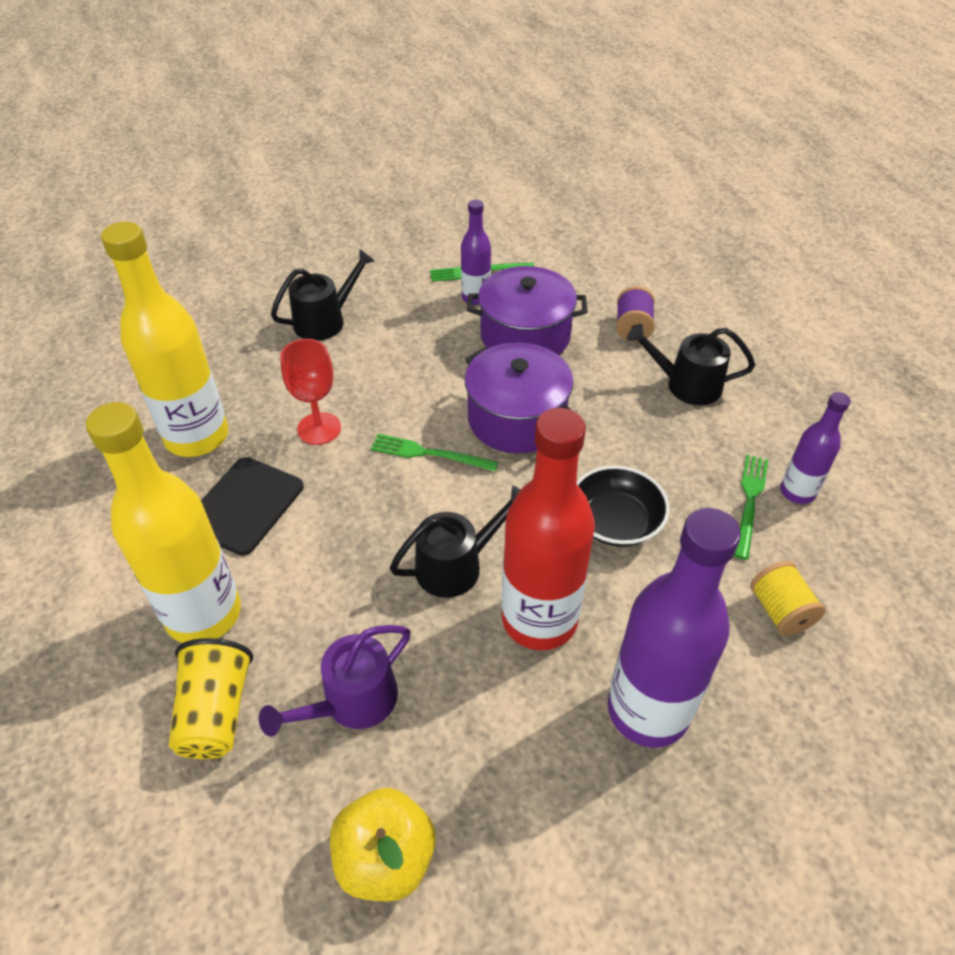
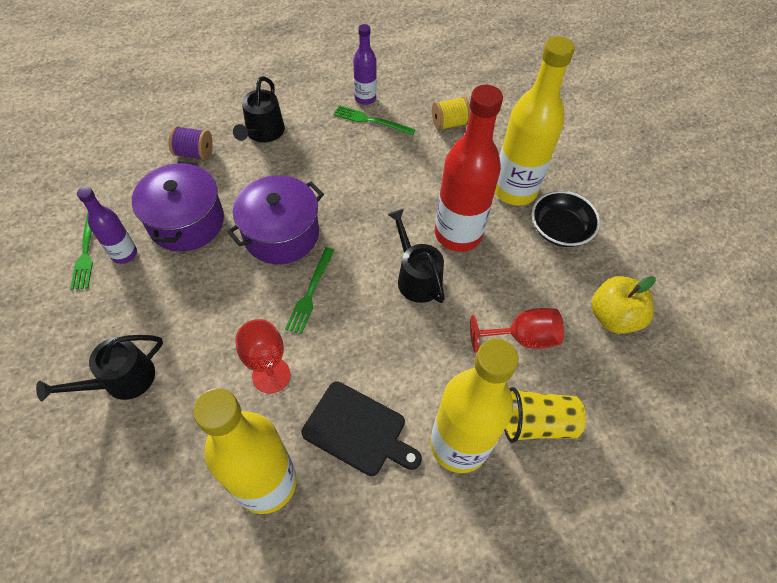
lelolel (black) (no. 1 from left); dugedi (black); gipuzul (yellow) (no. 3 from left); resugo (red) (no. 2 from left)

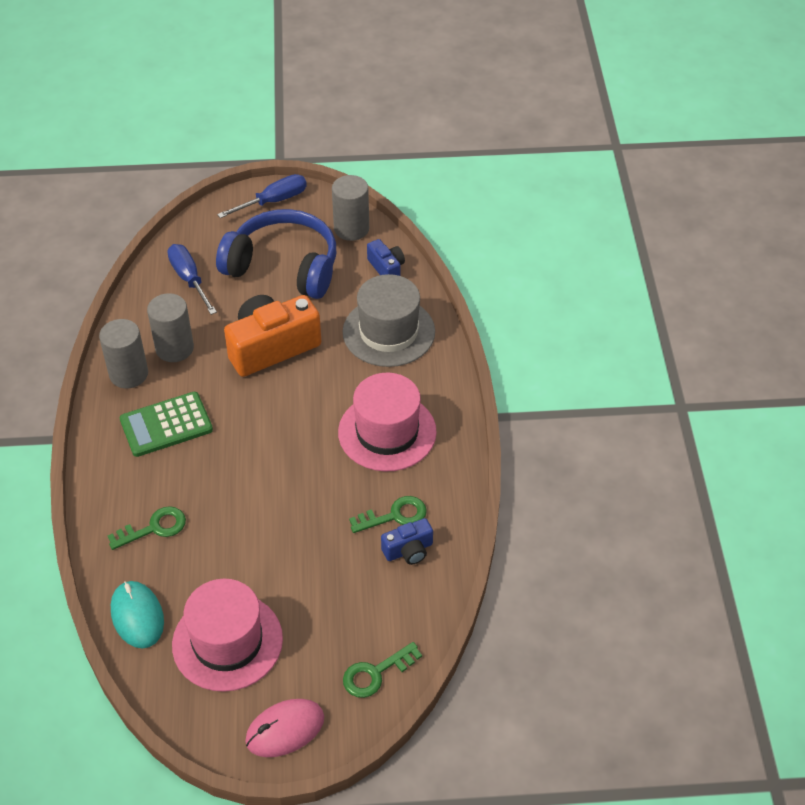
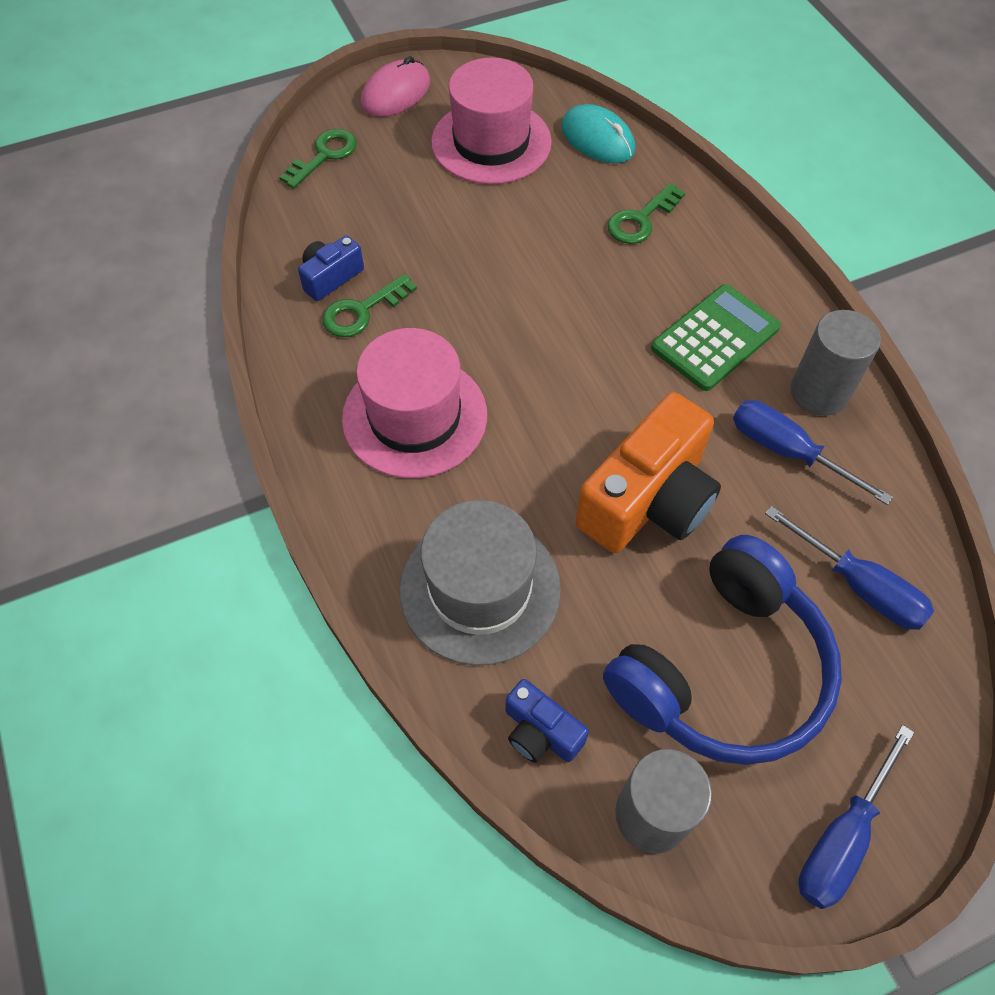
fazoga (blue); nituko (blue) (no. 1 from left)

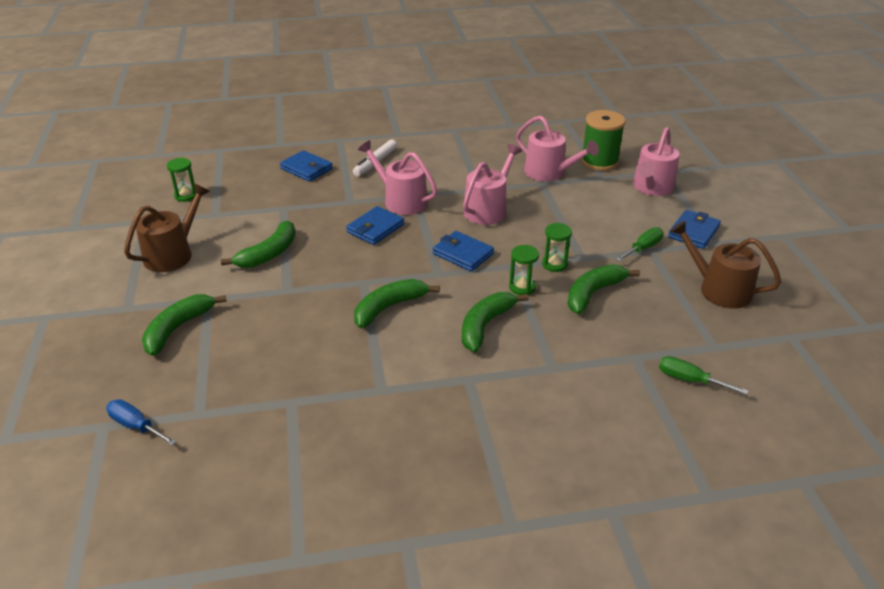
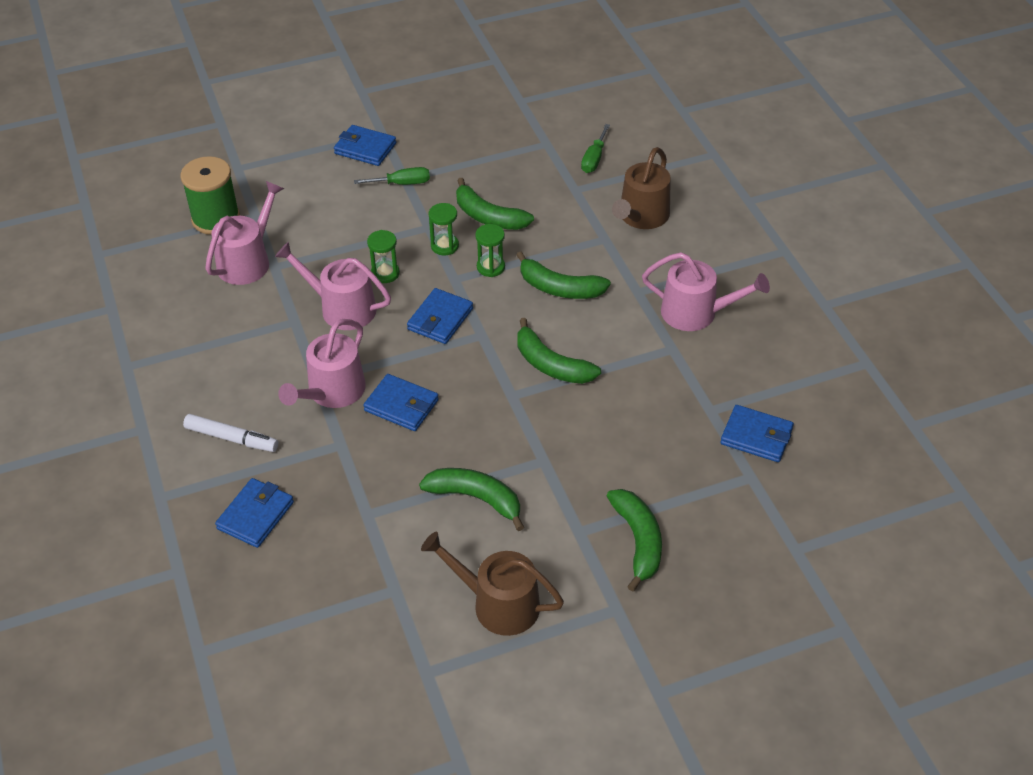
lelolel (pink) (no. 4 from left); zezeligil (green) (no. 1 from left); lelolel (brown) (no. 2 from left); nituko (green) (no. 1 from left); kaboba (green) (no. 5 from left); nituko (blue); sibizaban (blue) (no. 5 from left)

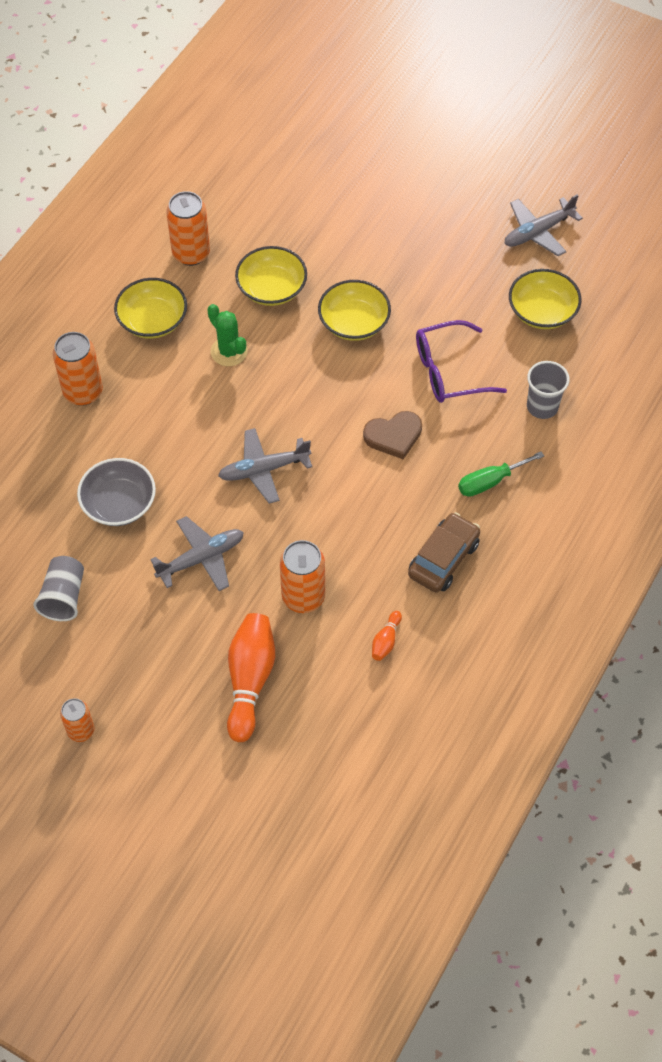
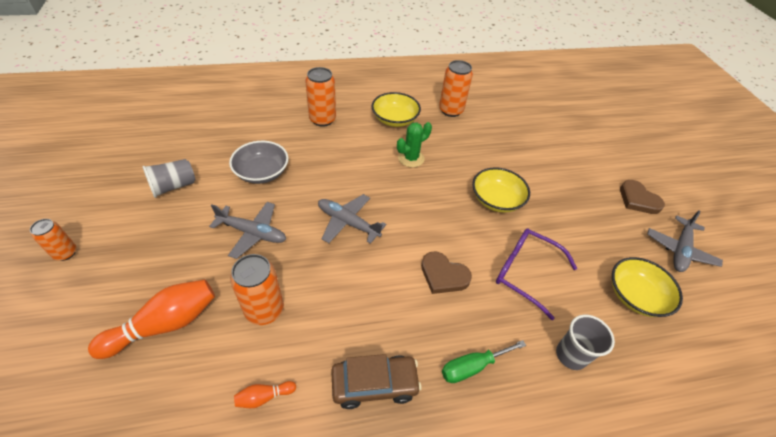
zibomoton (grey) (no. 3 from left); dugedi (yellow) (no. 2 from left in the first image); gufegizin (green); nituko (green); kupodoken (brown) (no. 2 from left)

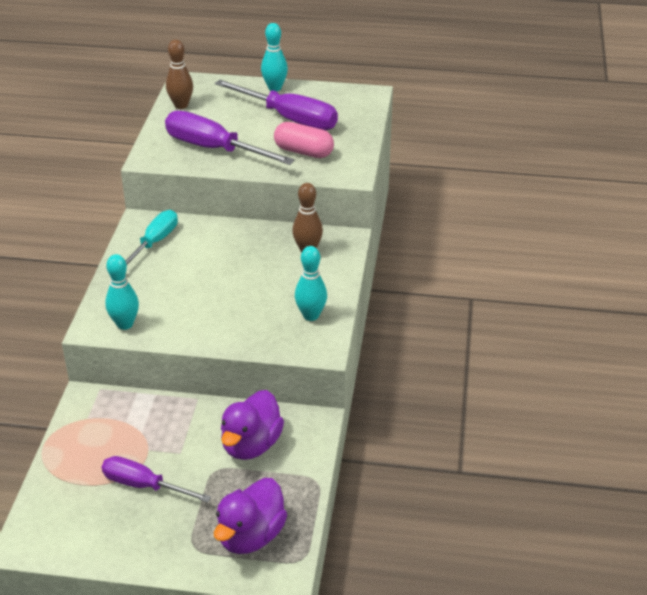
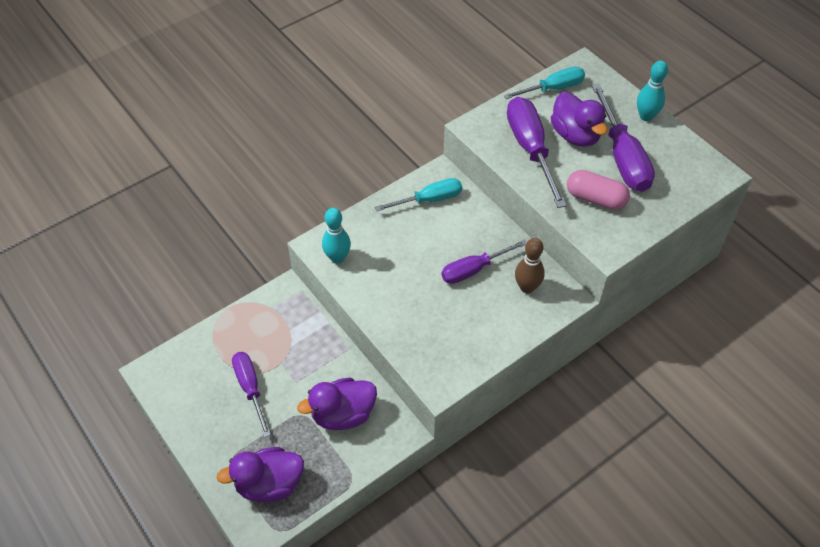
nituko (turquoise) (no. 2 from left); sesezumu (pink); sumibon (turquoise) (no. 3 from left in the first image); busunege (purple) (no. 3 from left); nituko (purple) (no. 2 from left)

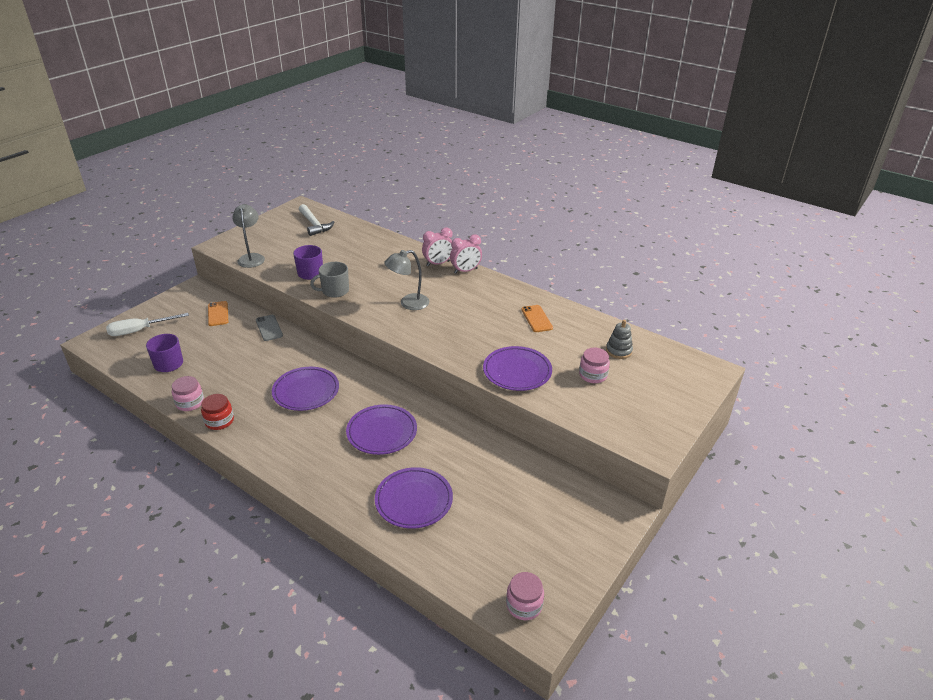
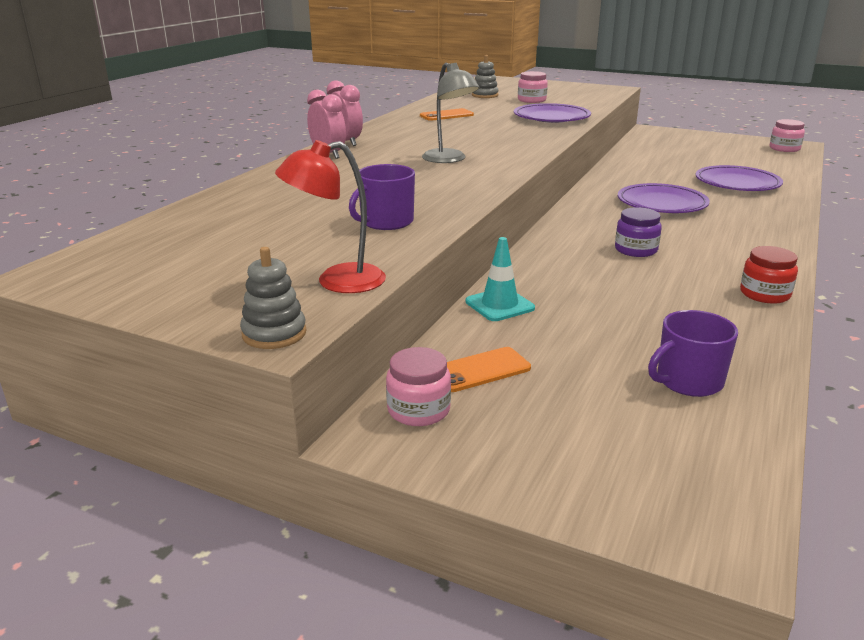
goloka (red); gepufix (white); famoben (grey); nituko (white); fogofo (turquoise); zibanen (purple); zibanen (pink) (no. 1 from left); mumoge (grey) (no. 1 from left)

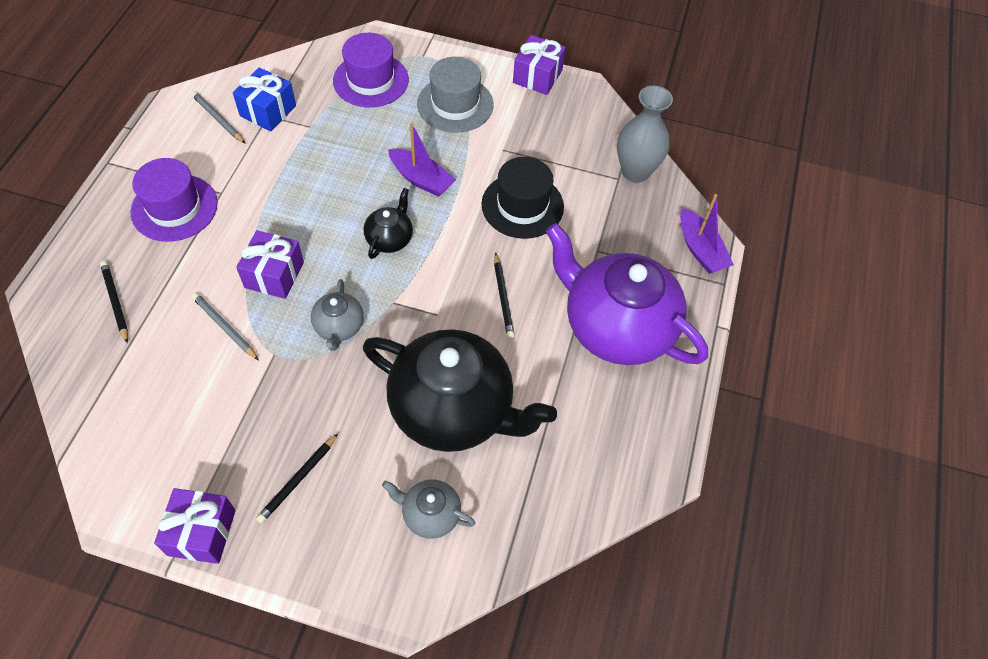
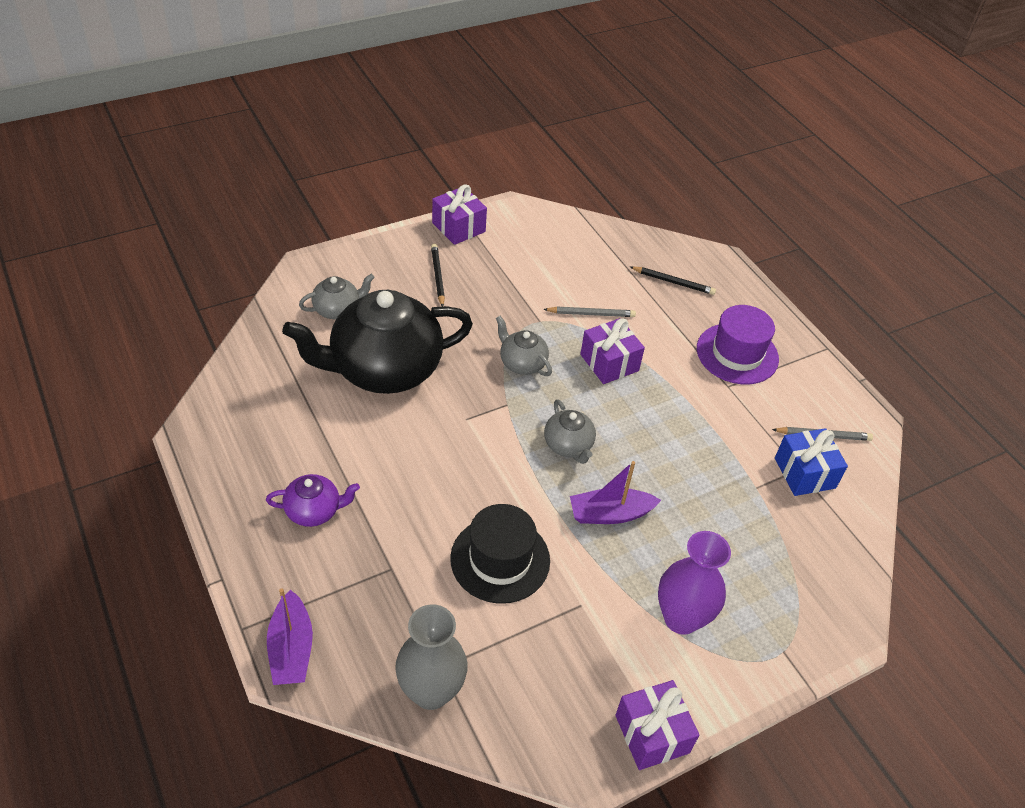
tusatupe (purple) (no. 2 from left in the first image); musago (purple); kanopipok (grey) (no. 3 from left); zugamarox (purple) (no. 1 from left); kanopipok (purple); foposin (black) (no. 3 from left in the first image)

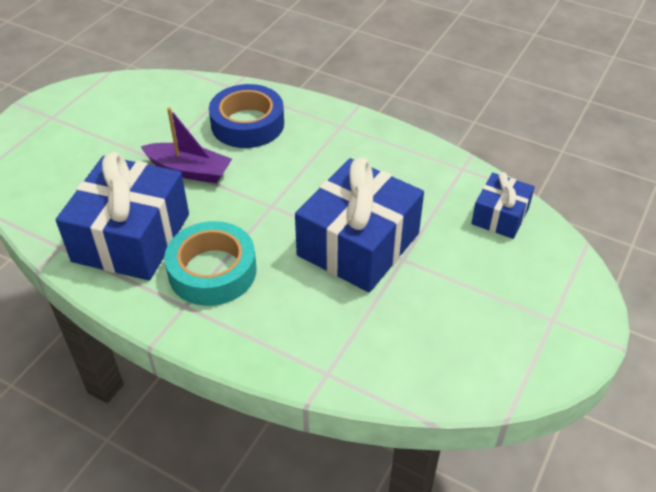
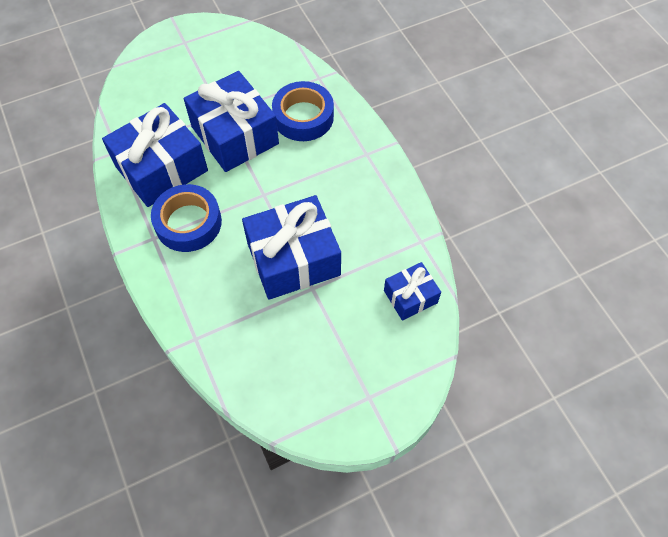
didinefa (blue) (no. 2 from left); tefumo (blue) (no. 1 from left)

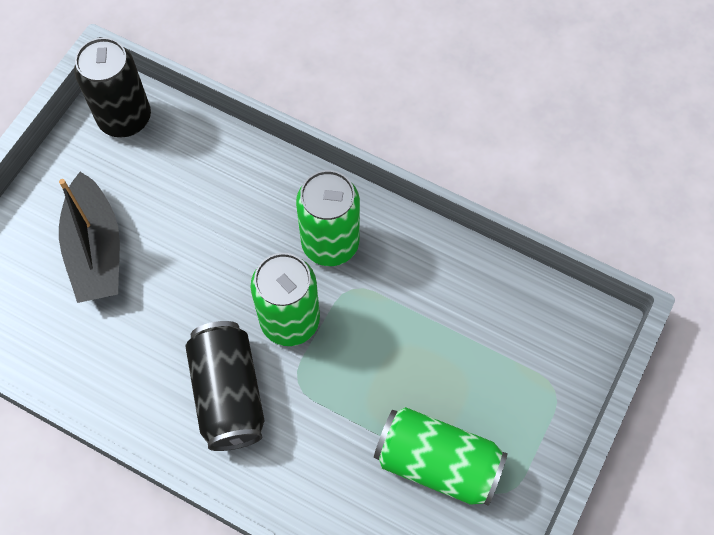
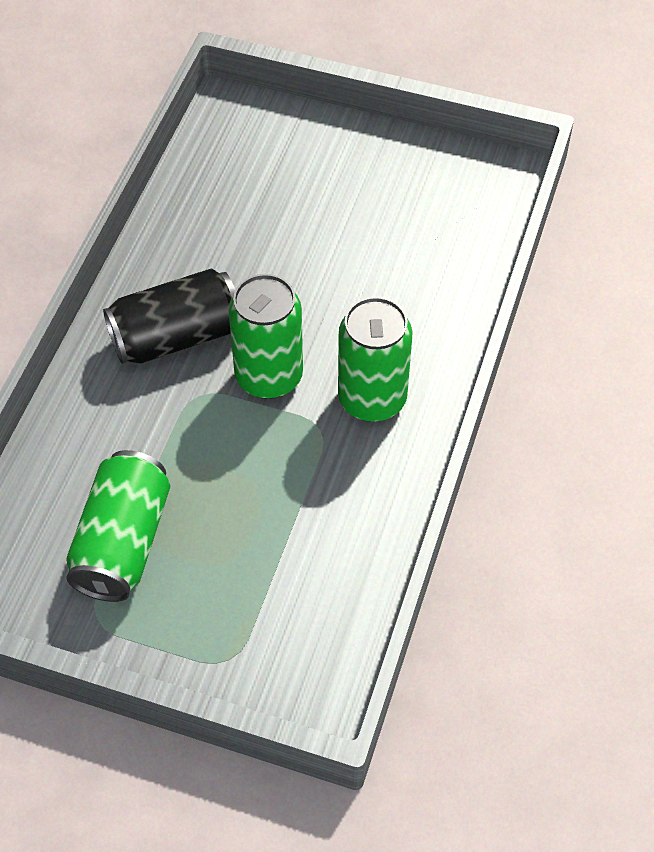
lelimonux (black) (no. 1 from left in the first image); zugamarox (black)

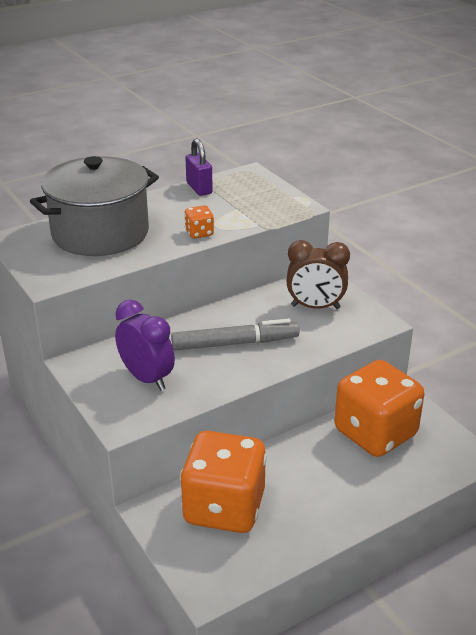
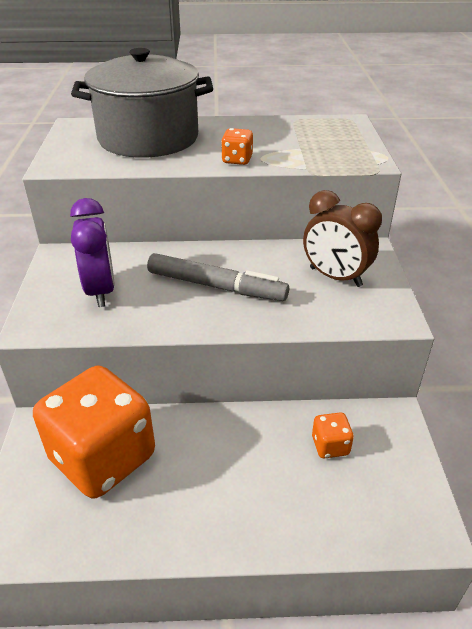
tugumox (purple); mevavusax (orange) (no. 3 from left)

